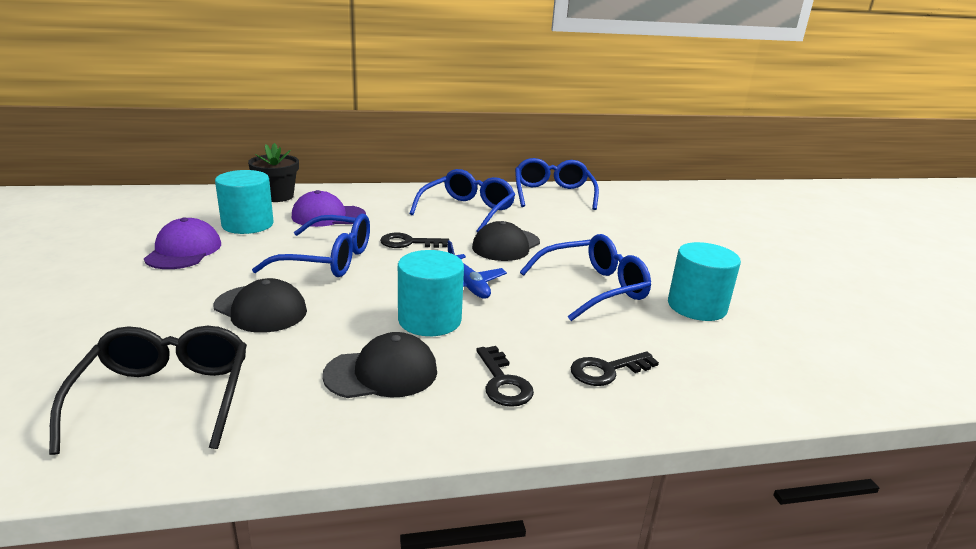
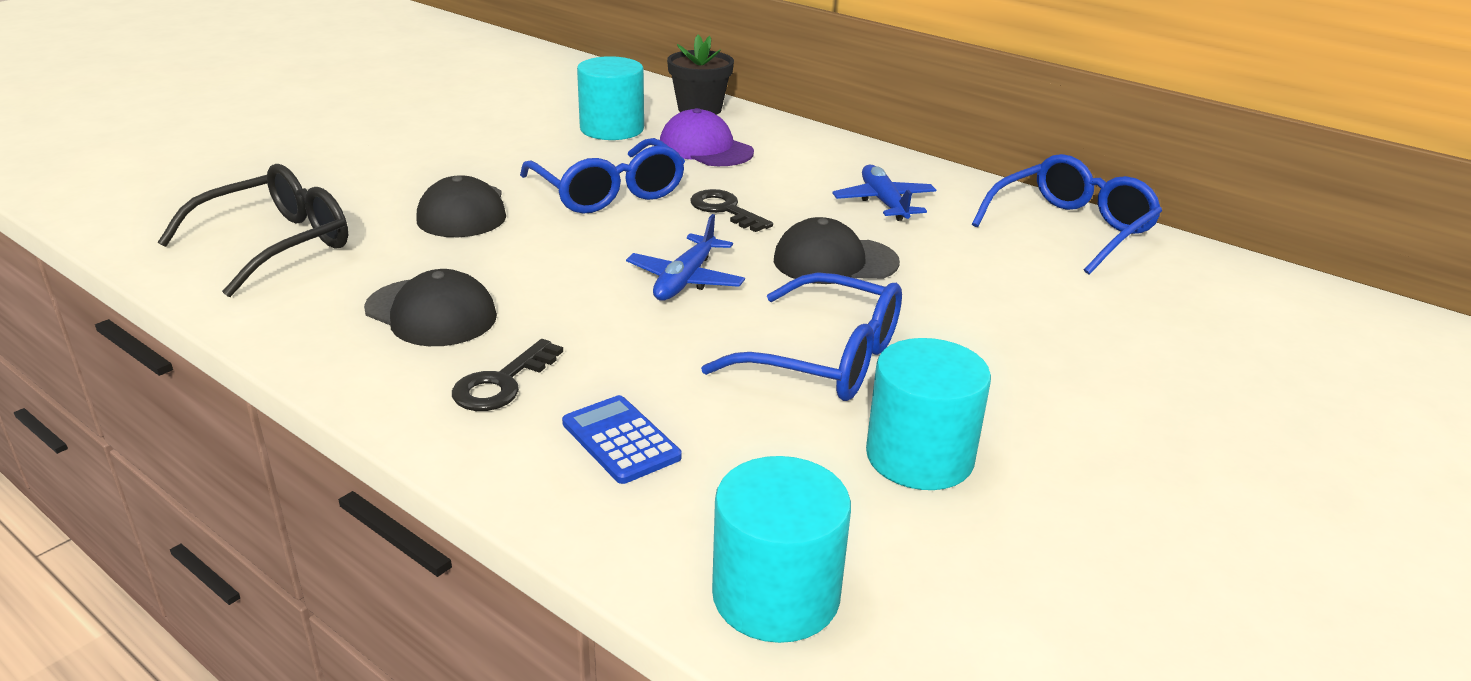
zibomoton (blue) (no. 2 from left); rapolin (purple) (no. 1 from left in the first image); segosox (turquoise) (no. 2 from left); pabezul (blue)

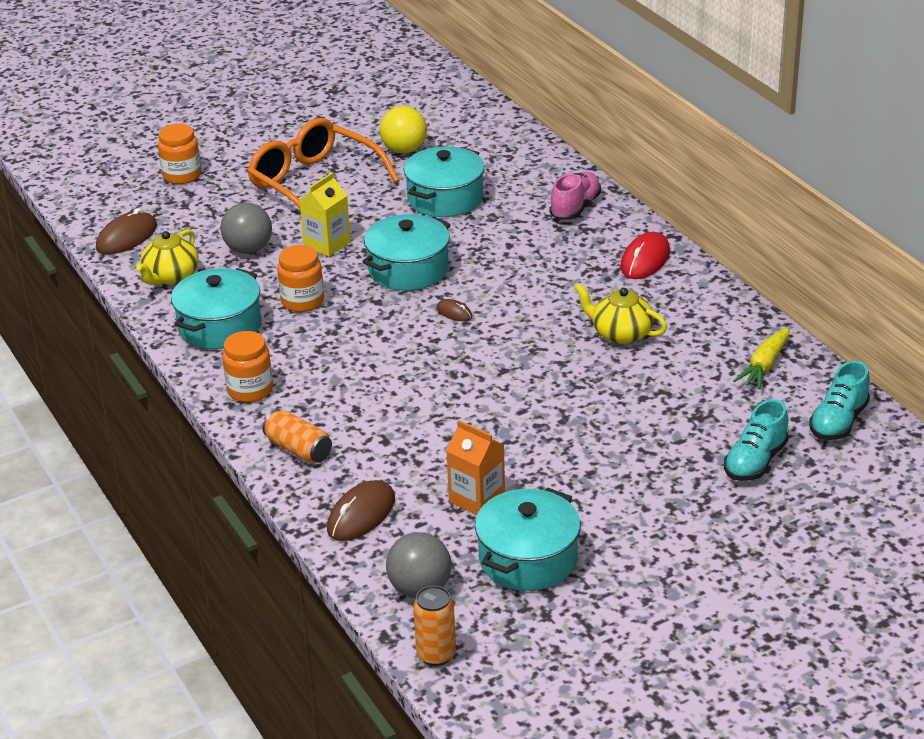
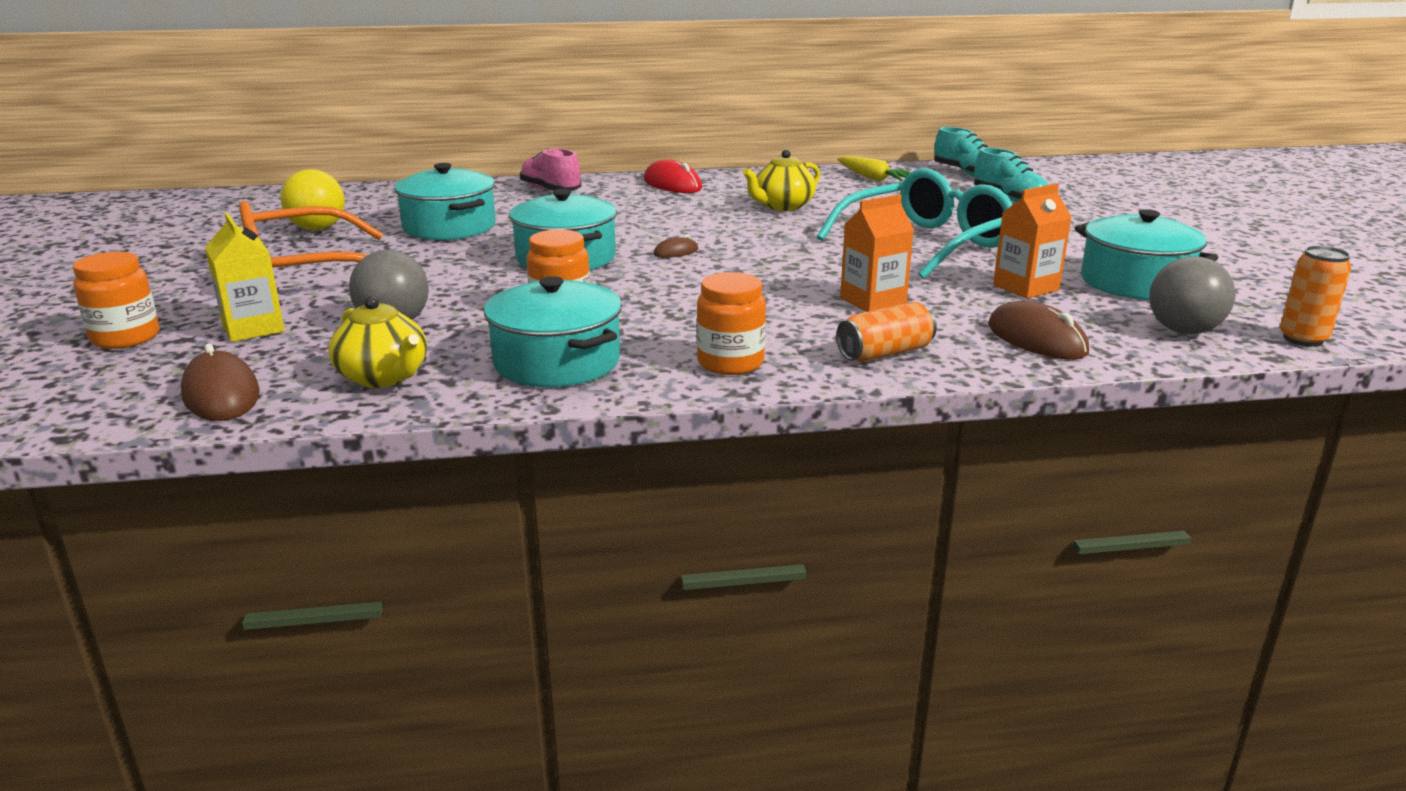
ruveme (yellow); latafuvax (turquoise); ruveme (orange) (no. 1 from left)

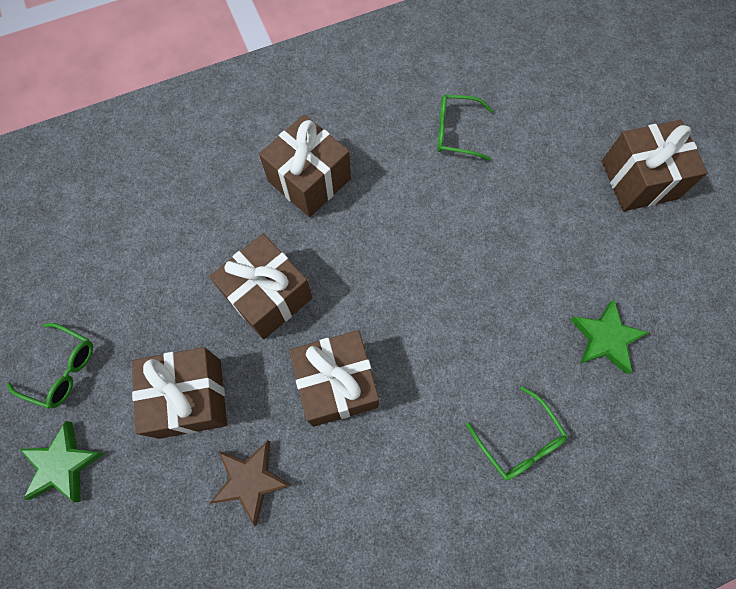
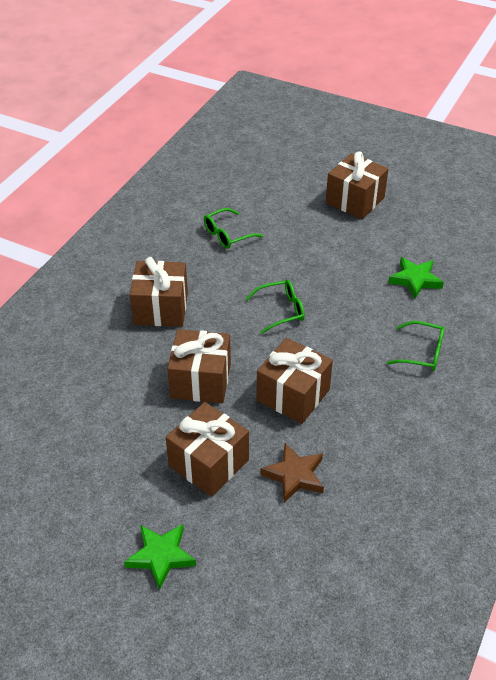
latafuvax (green) (no. 2 from left)

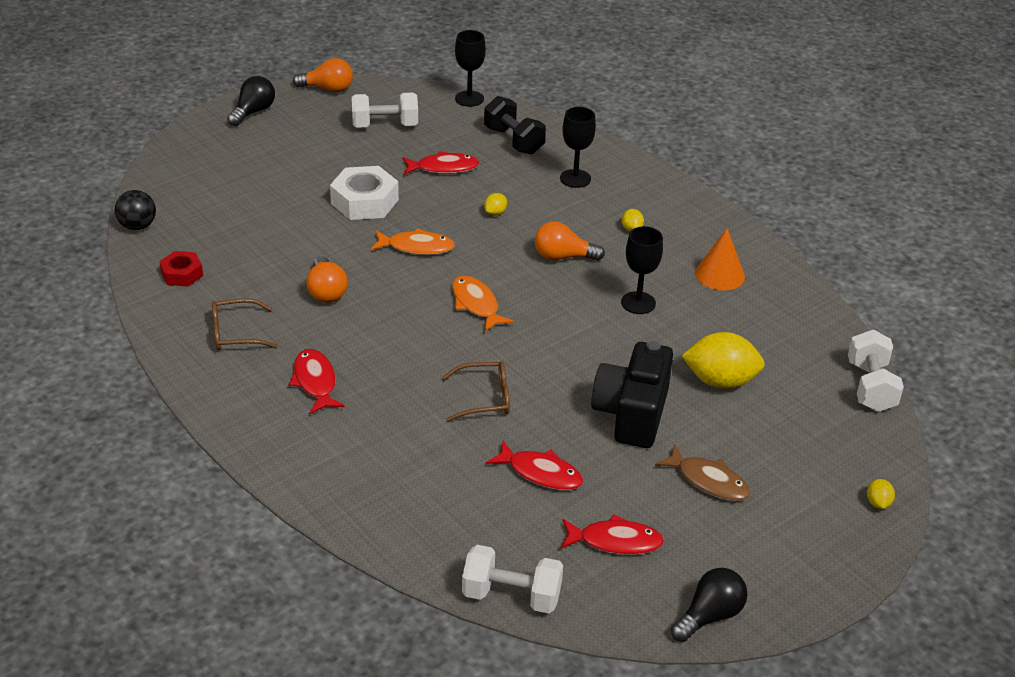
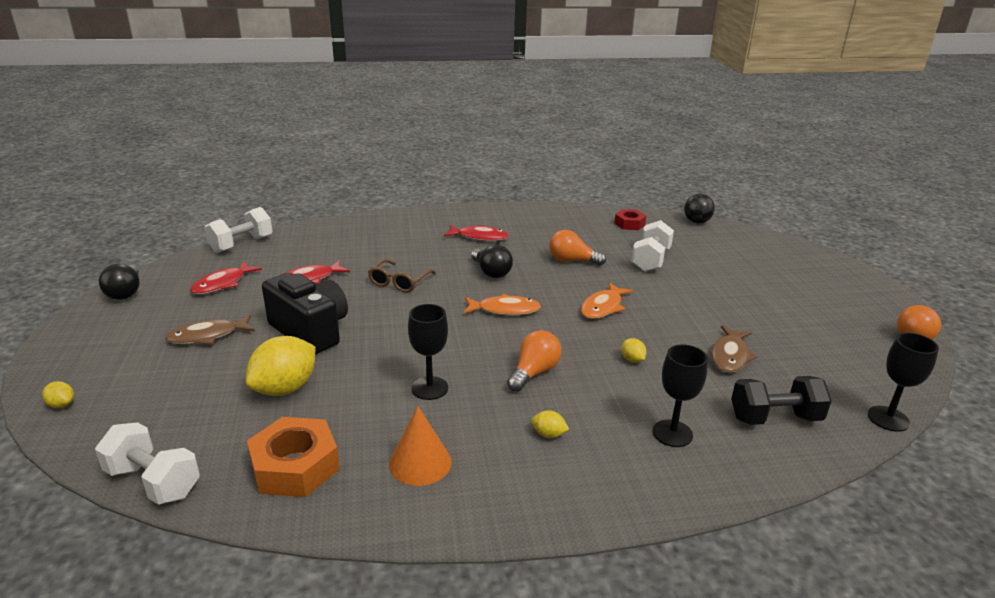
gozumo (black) (no. 2 from left); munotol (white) (no. 3 from left); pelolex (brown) (no. 2 from left); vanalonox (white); latafuvax (brown) (no. 1 from left in the first image); vanalonox (orange)

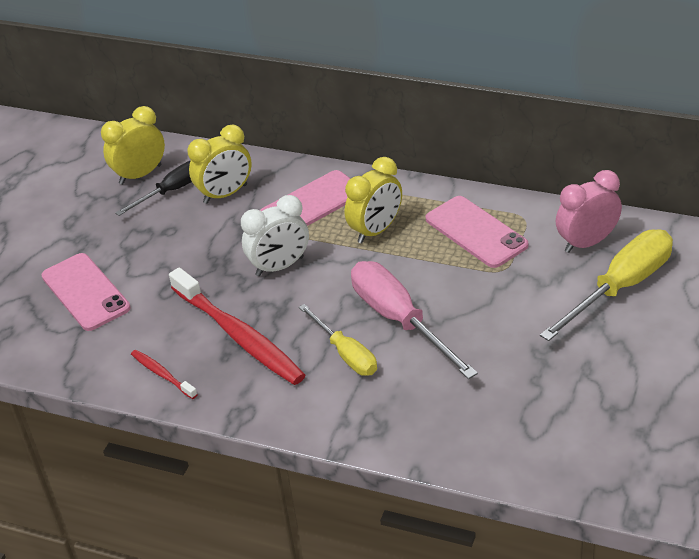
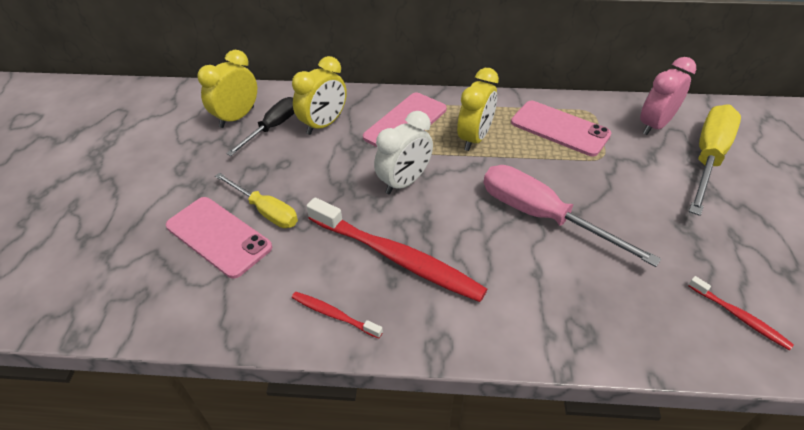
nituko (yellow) (no. 1 from left); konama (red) (no. 3 from left)

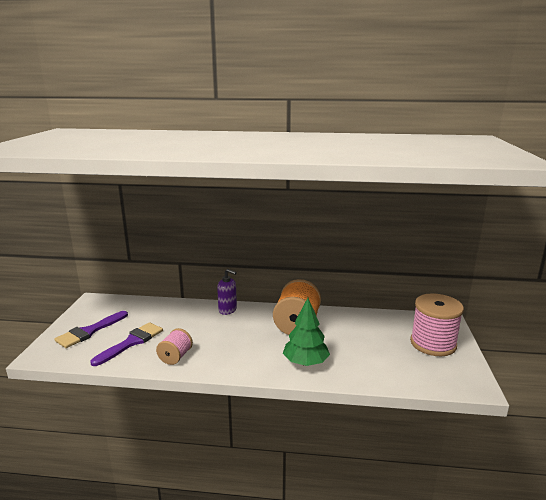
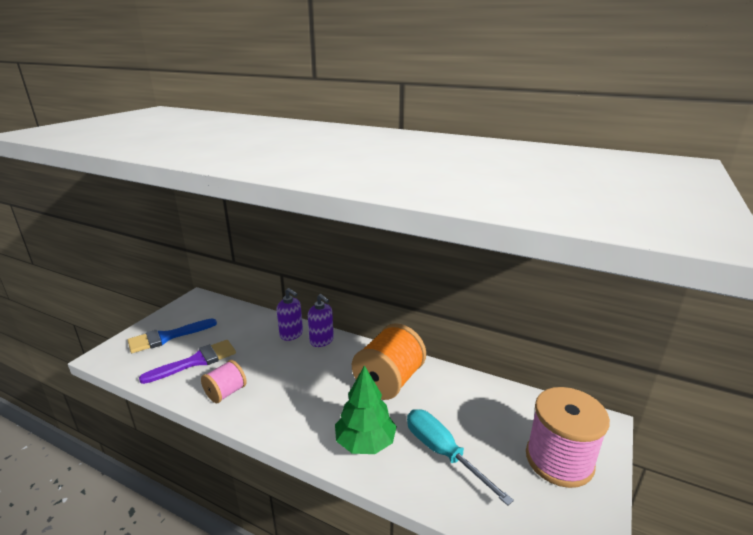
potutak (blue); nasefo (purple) (no. 1 from left); nituko (turquoise)

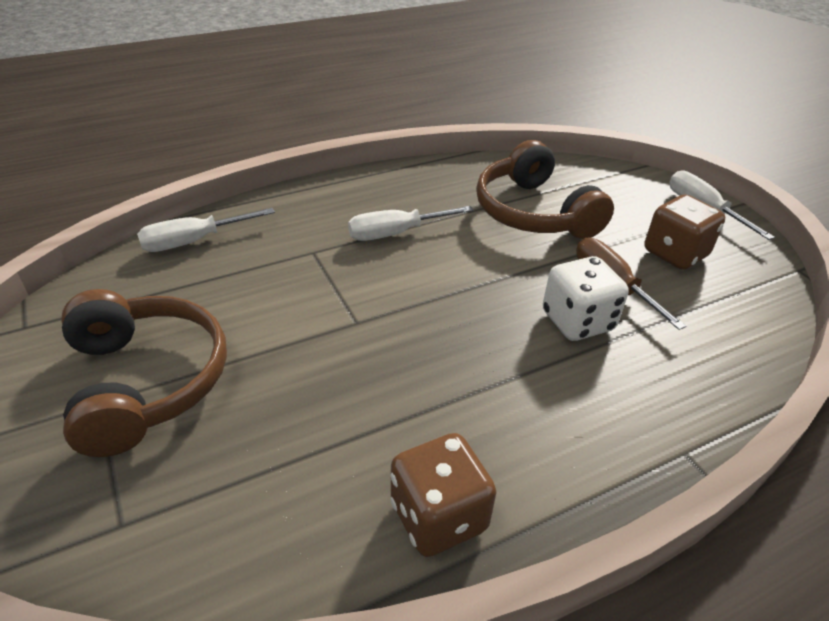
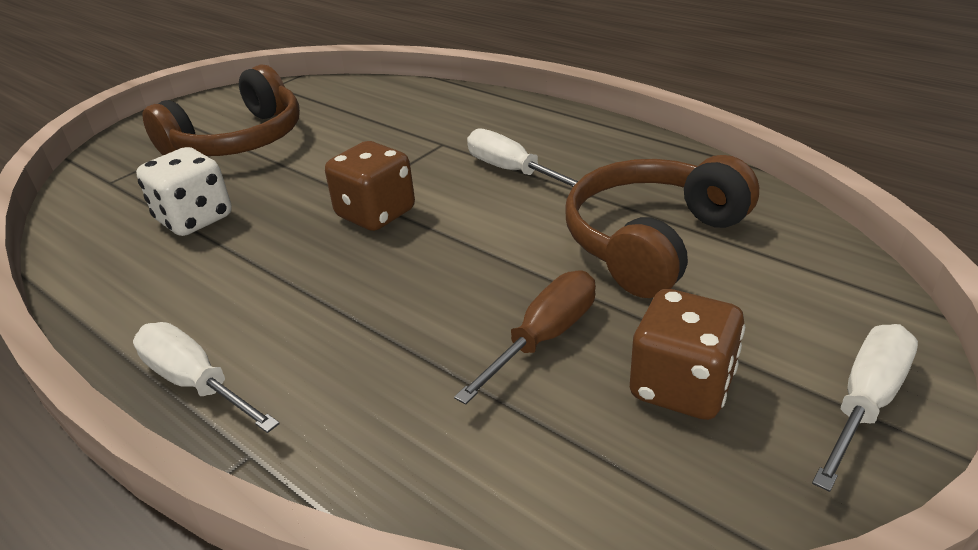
nituko (white) (no. 1 from left); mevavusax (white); mevavusax (brown) (no. 1 from left)

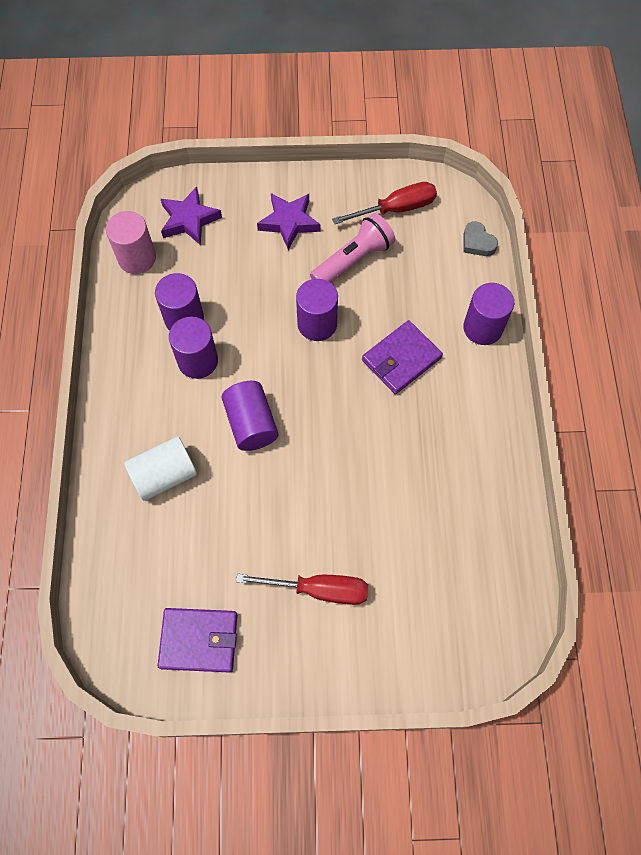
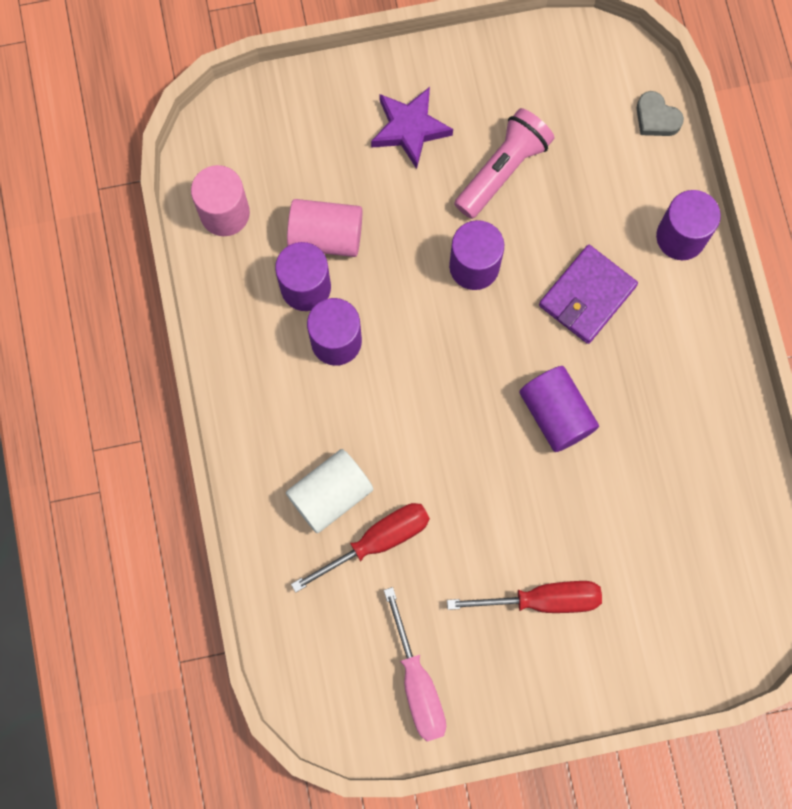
nituko (red) (no. 1 from left); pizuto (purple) (no. 1 from left in the first image); segosox (purple) (no. 4 from left); nituko (pink); segosox (pink) (no. 2 from left)

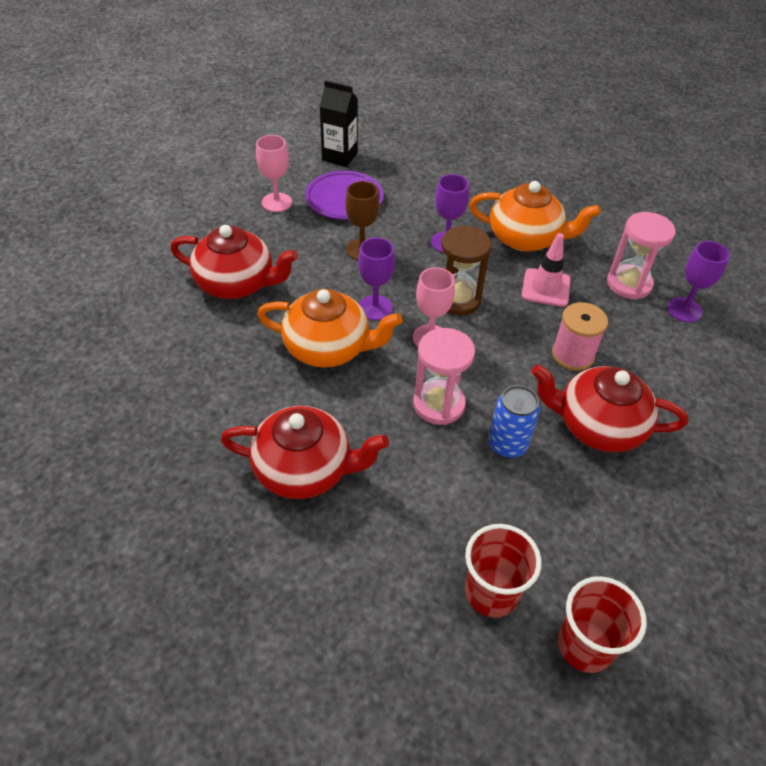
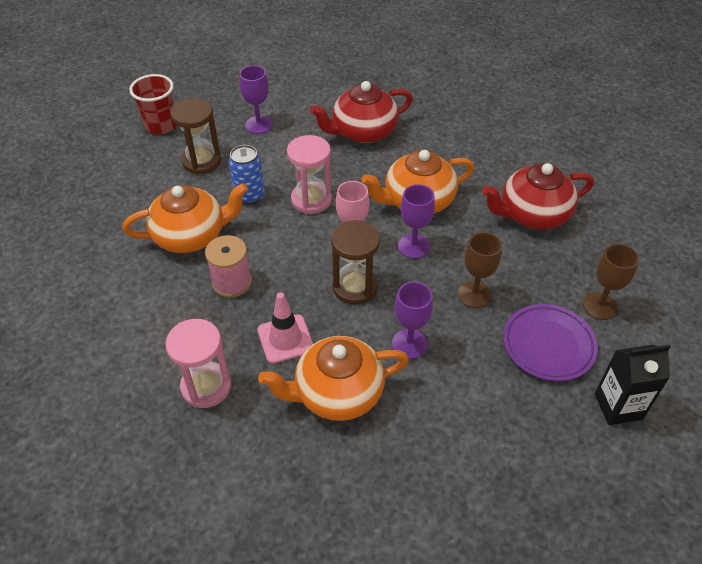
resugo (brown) (no. 2 from left); resugo (purple) (no. 1 from left); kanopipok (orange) (no. 1 from left); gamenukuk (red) (no. 1 from left in the first image); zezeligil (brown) (no. 1 from left)

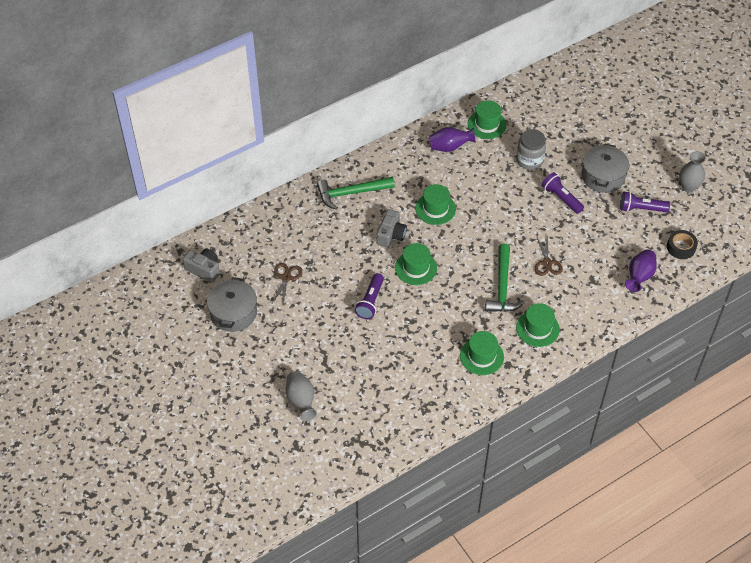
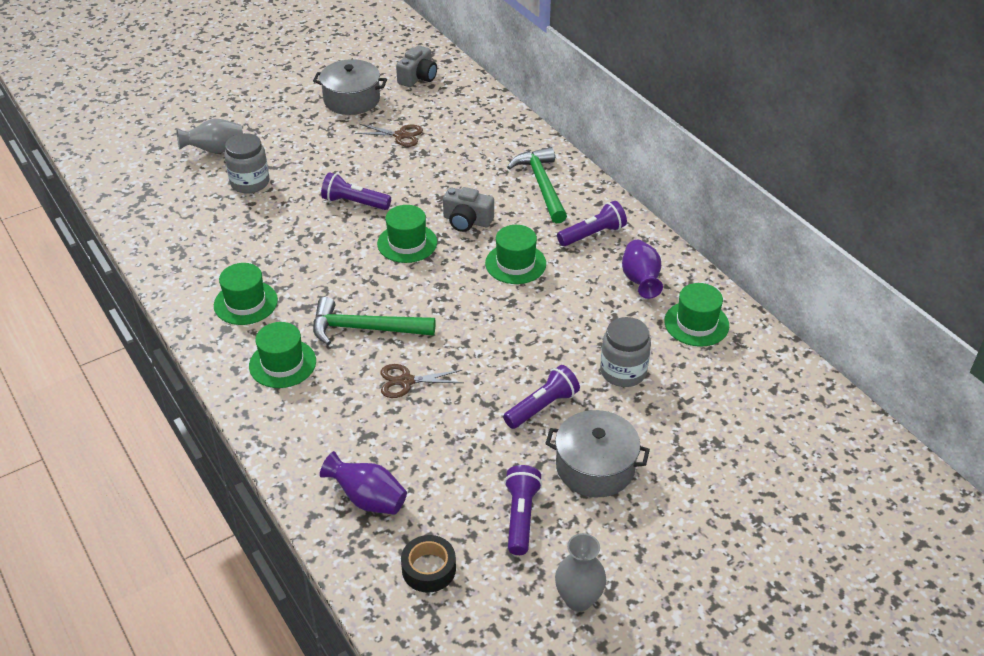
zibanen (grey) (no. 1 from left); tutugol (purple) (no. 4 from left)

